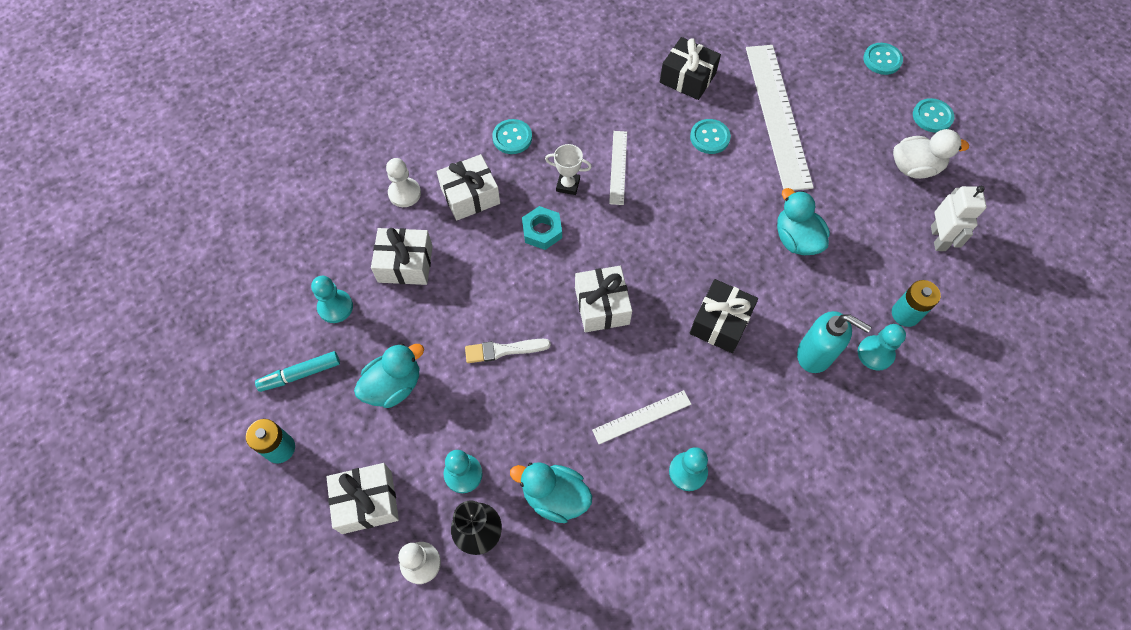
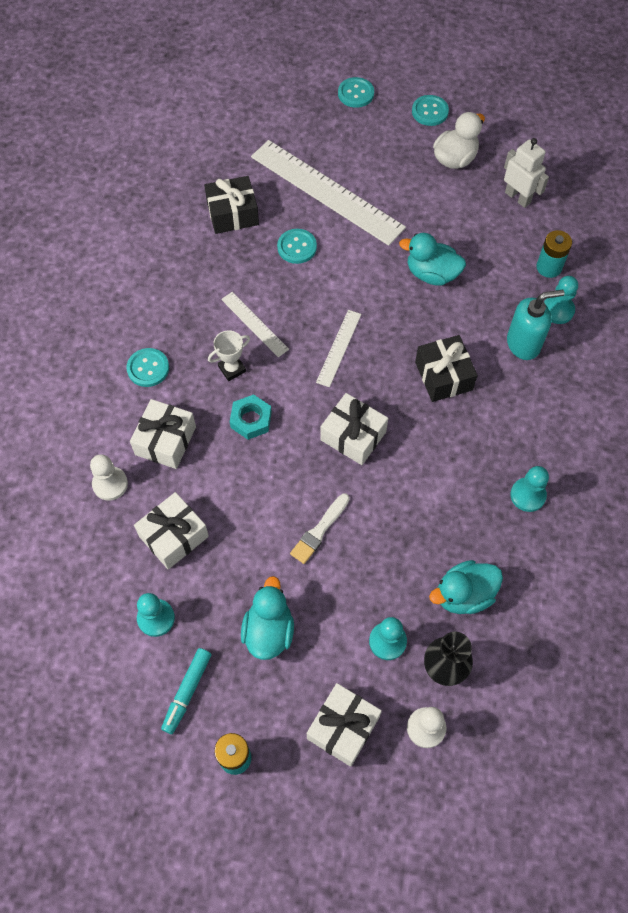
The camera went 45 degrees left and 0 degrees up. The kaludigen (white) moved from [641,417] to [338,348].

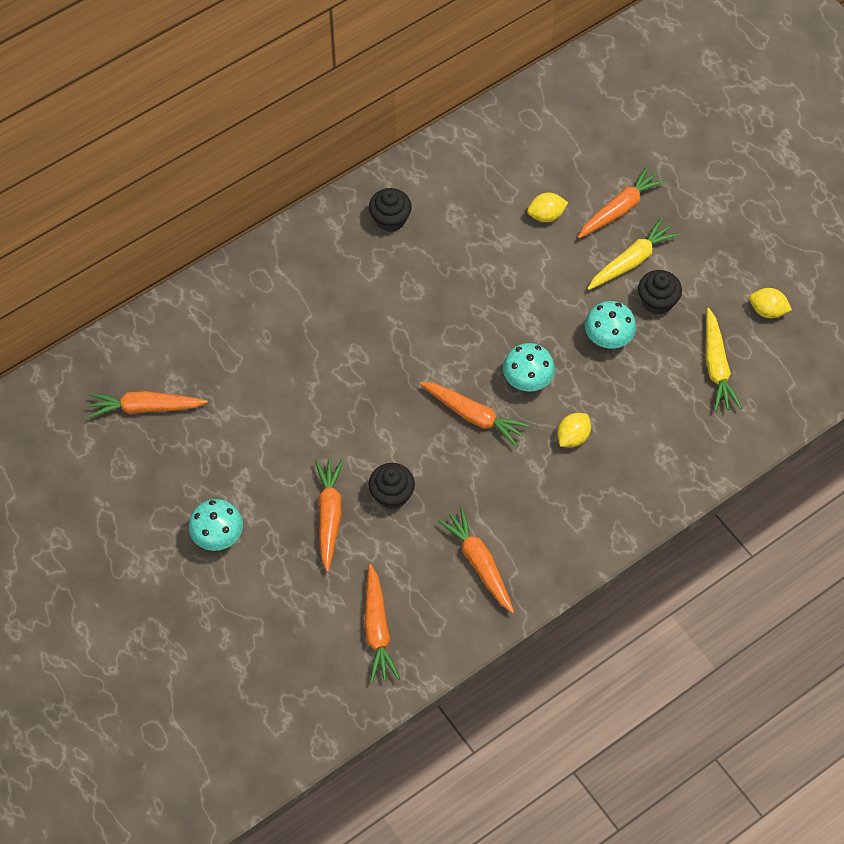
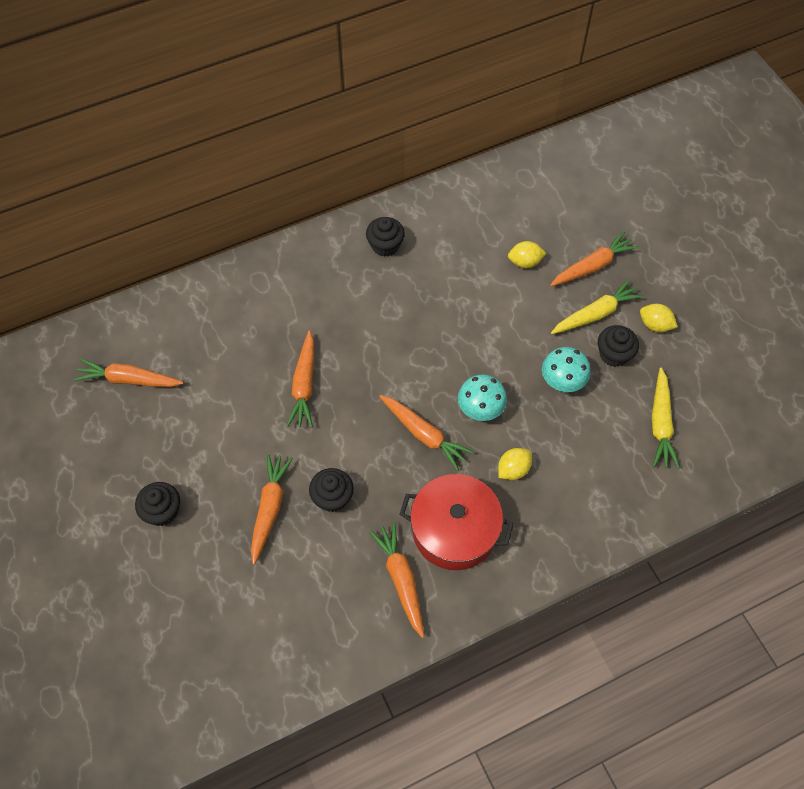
The camera went 10 degrees right and 0 degrees up. The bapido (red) at [456,522] appeared. The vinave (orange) moved from [382,623] to [300,379]. The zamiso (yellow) moved from [770,303] to [659,318]. The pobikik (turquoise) at [216,525] was replaced by the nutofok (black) at [157,504].

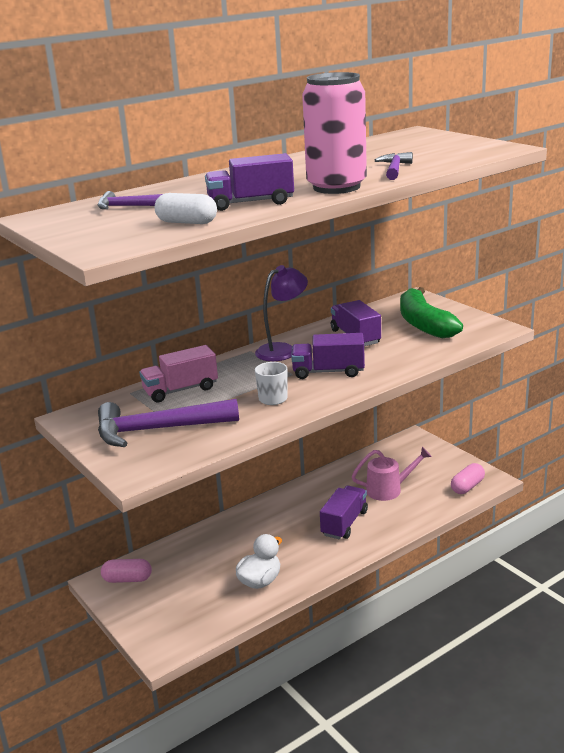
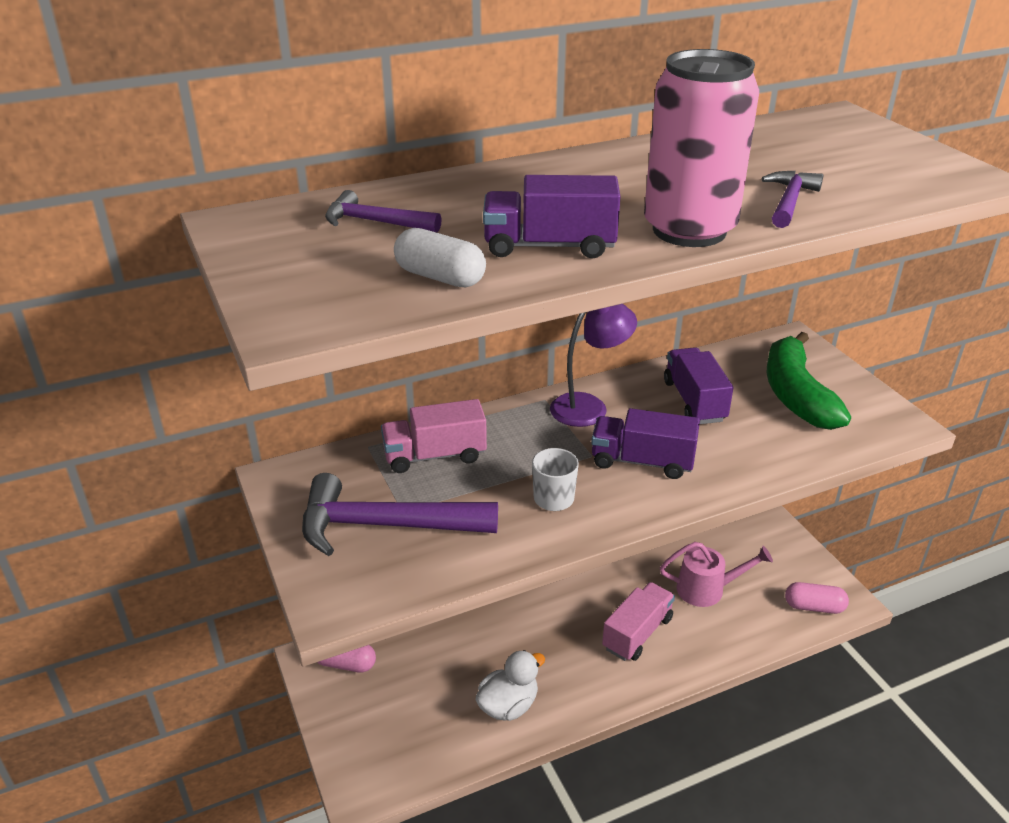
The camera went 10 degrees right and 10 degrees up. The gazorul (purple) at [344,512] became the gazorul (pink) at [638,621]. The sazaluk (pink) at [468,478] turned 45 degrees clockwise.

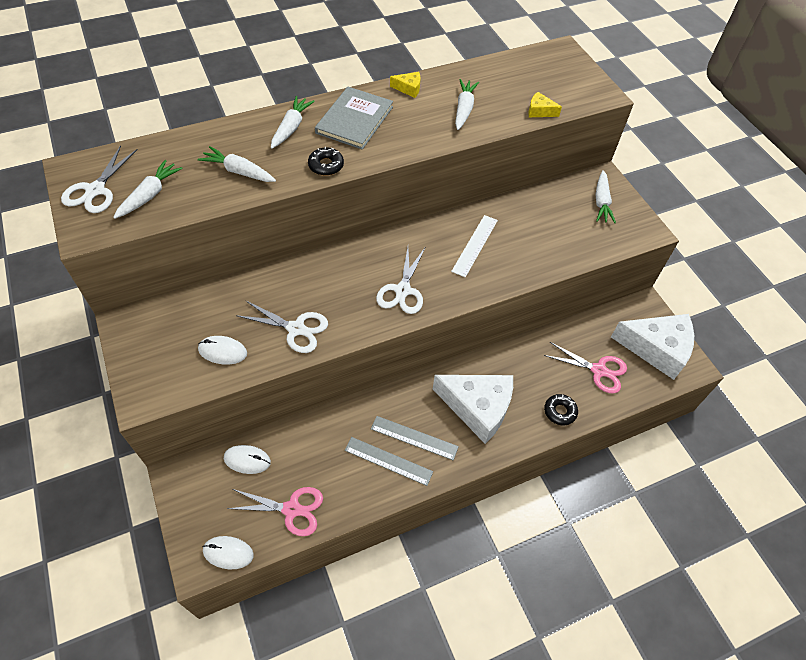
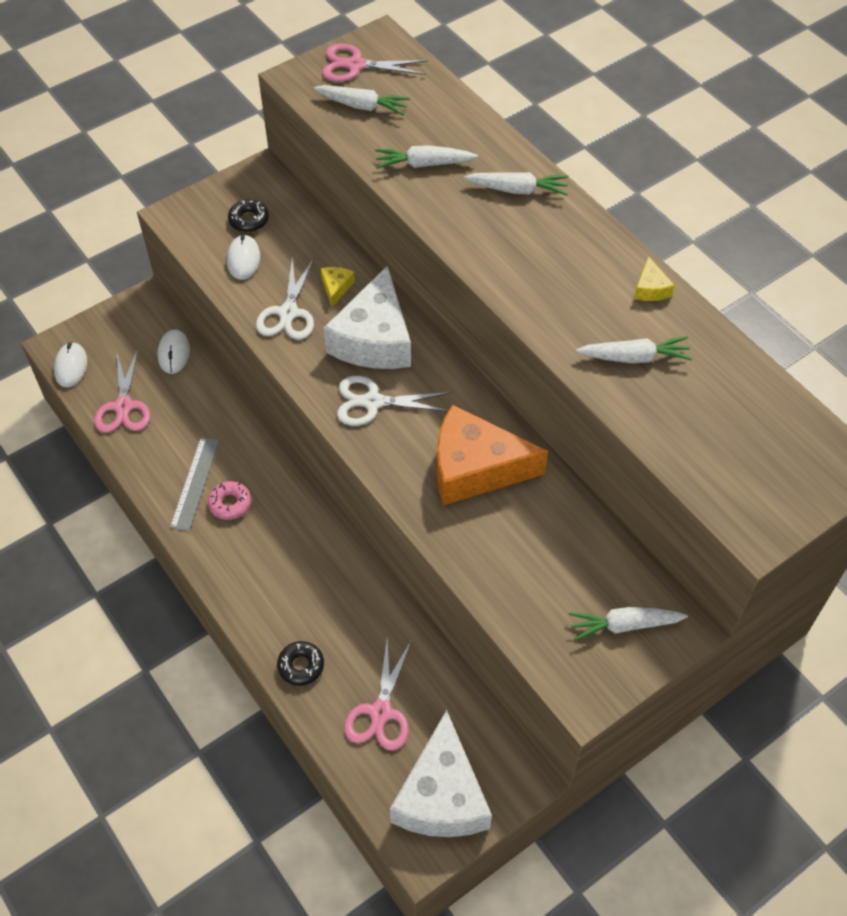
The camera went 80 degrees right and 0 degrees up. The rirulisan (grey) at [354,118] disappeared. The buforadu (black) moved from [326,161] to [248,215]. The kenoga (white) moved from [473,409] to [367,317]. The kenoga (yellow) moved from [545,104] to [338,287]. The kaludigen (grey) at [415,438] was replaced by the buforadu (pink) at [229,500]. The kaludigen (white) at [474,246] was replaced by the kenoga (orange) at [492,455]. The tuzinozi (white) at [99,179] became the tuzinozi (pink) at [375,63]. The vinave (white) at [237,164] turned 105 degrees counterclockwise.

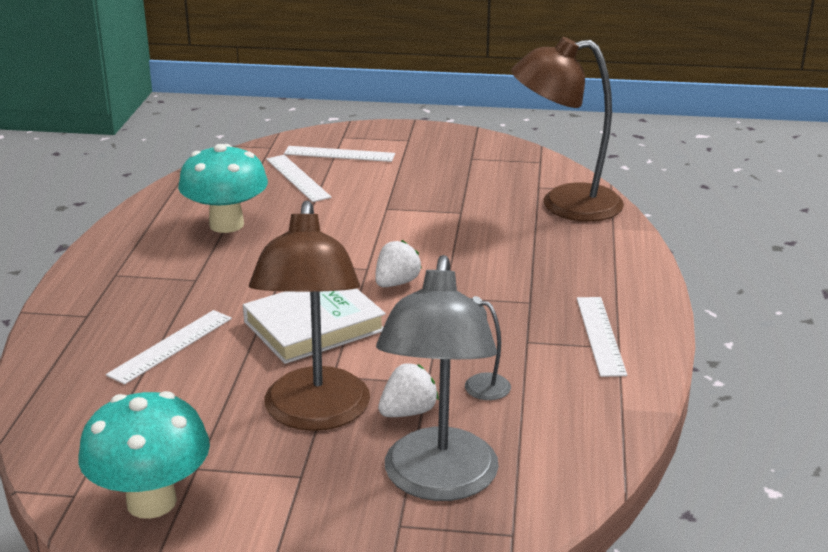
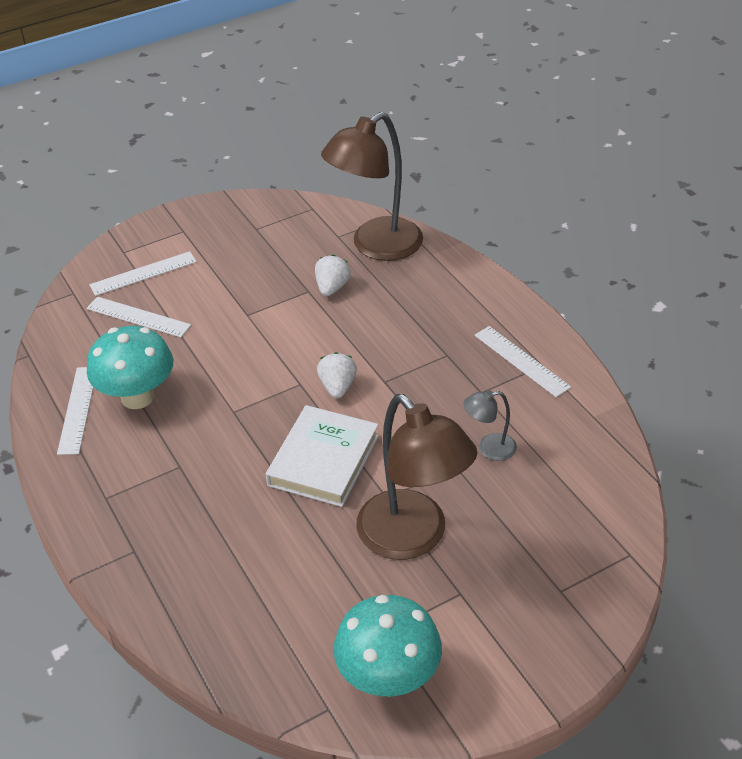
The camera went 35 degrees left and 15 degrees up. The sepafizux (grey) at [437,378] disappeared. The kaludigen (white) moved from [169,347] to [75,411]. The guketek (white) moved from [408,390] to [333,275].

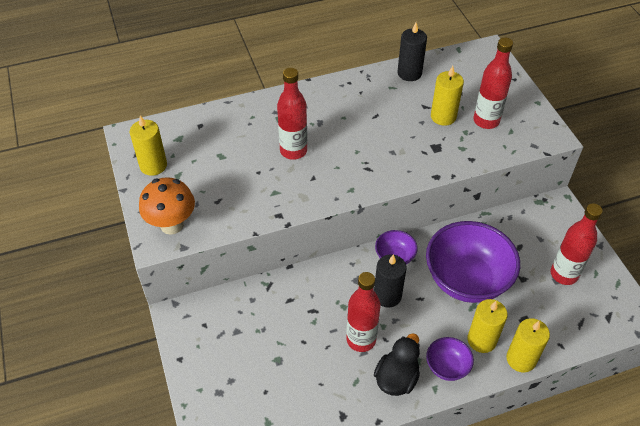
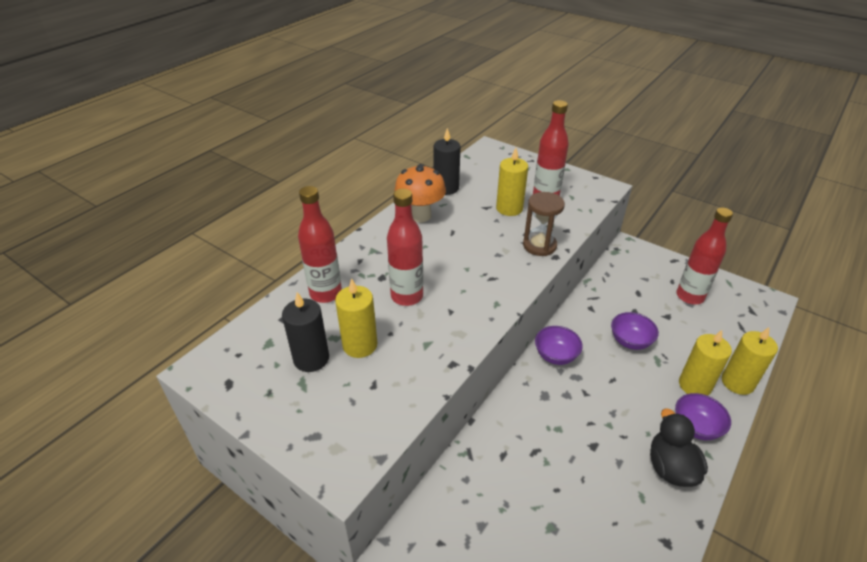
The camera went 35 degrees left and 10 degrees down. The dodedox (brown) at [544,224] appeared. The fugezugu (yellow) moved from [148,145] to [356,318]. The pobikik (orange) moved from [167,206] to [420,193]. The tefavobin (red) moved from [363,312] to [320,244]. The fugezugu (black) moved from [390,280] to [305,332]. The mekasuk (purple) at [473,262] changed to 0.47 times the size.

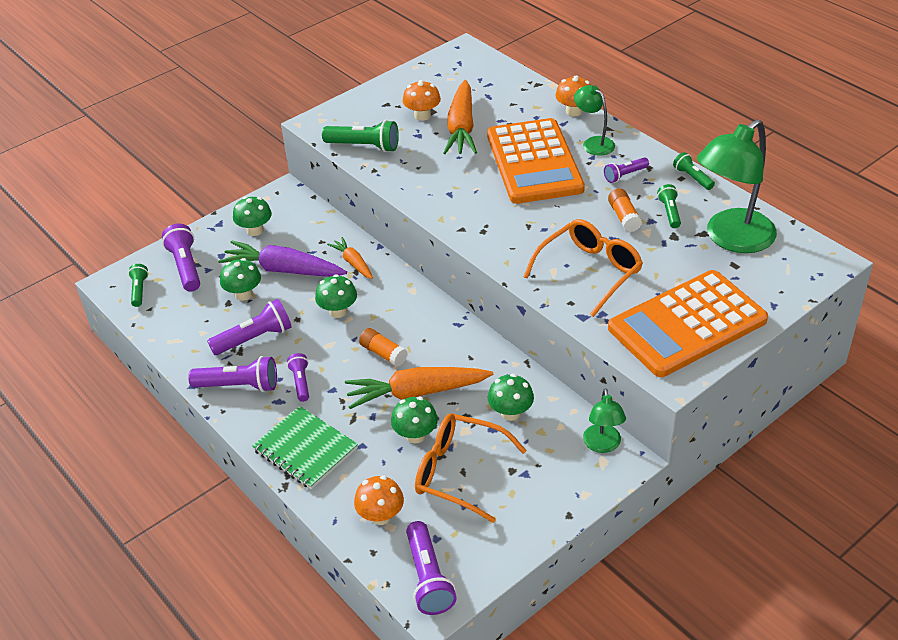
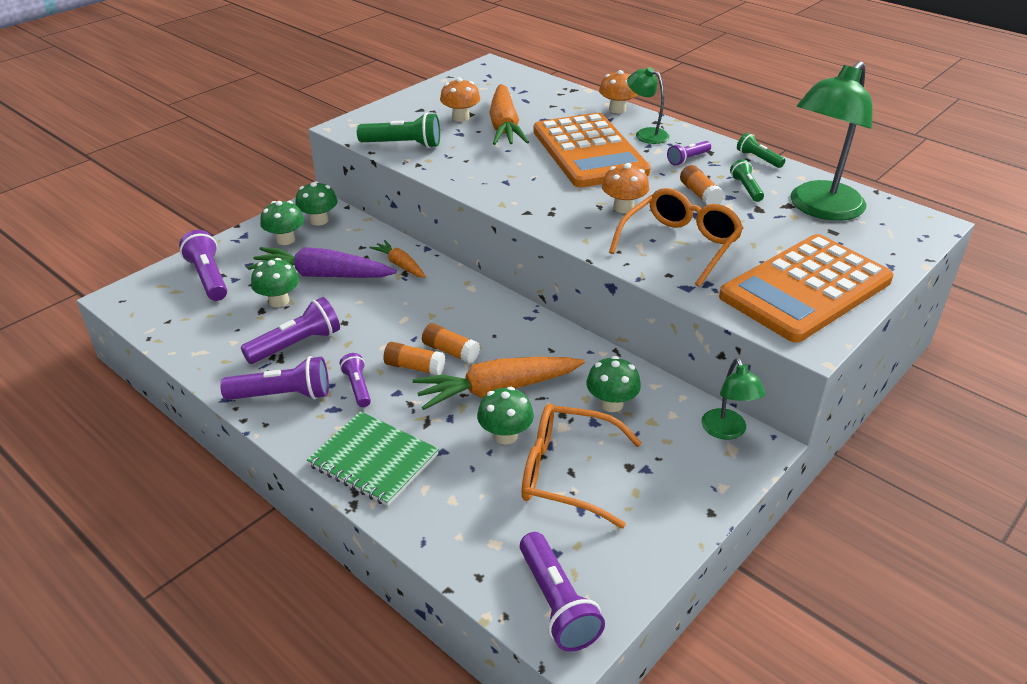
The camera went 10 degrees left and 5 degrees down. The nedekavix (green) at [138,285] disappeared. The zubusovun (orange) at [414,358] appeared. The pobikik (green) moved from [336,296] to [316,203]. The pobikik (orange) moved from [379,500] to [625,188].

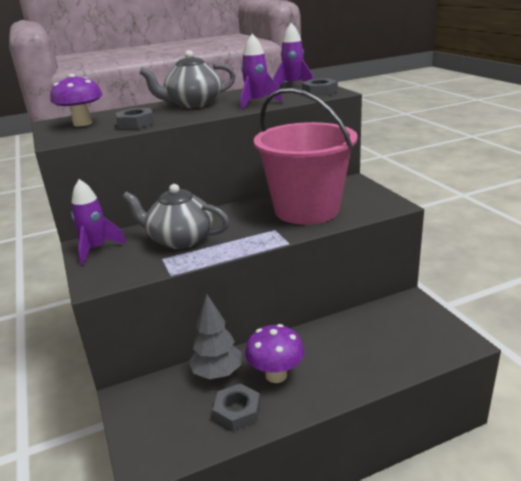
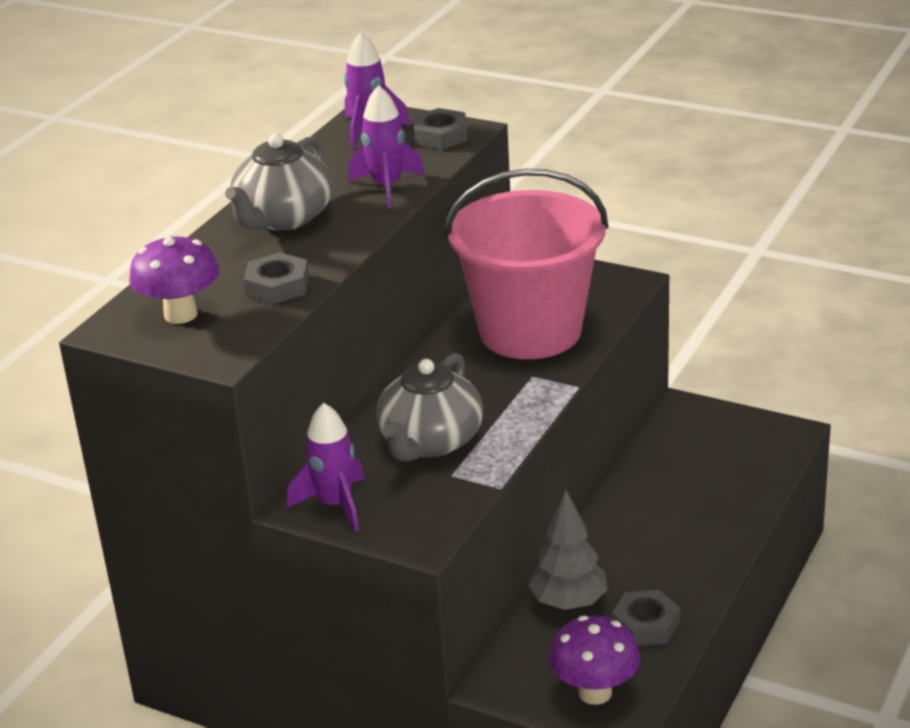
The camera went 40 degrees left and 5 degrees up. The pobikik (purple) moved from [275,353] to [594,660]. The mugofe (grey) at [175,216] turned 45 degrees counterclockwise.

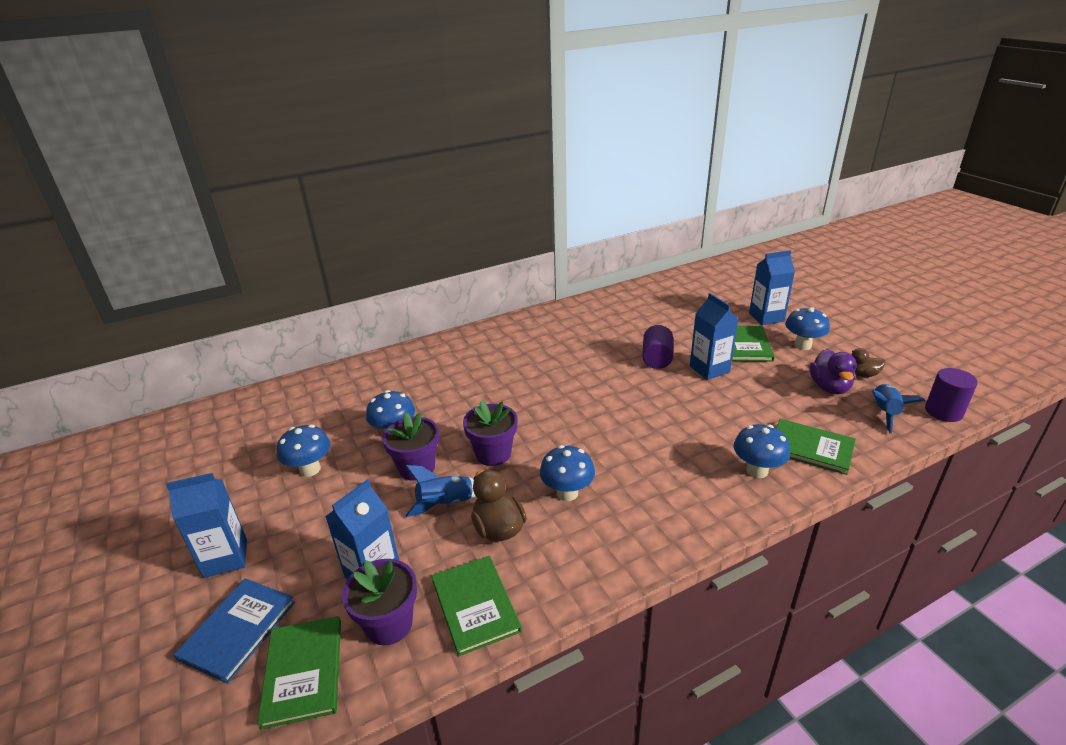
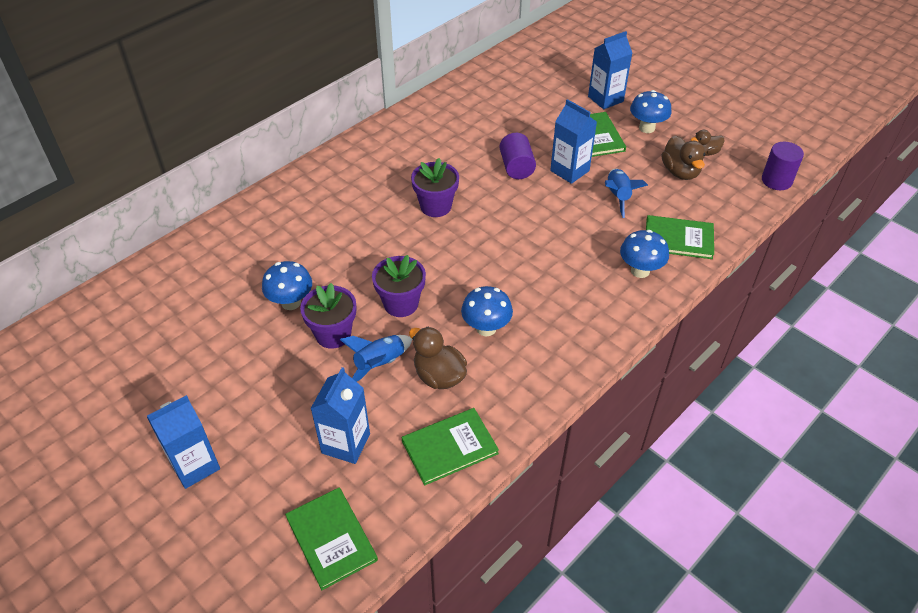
The camera went 20 degrees left and 15 degrees up. The rirulisan (blue) at [234,631] disappeared. The pobikik (blue) at [303,451] disappeared. The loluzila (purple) moved from [379,602] to [435,187]. The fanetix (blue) moved from [898,409] to [626,193]. The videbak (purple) at [833,371] became the videbak (brown) at [683,157]. The rirulisan (green) at [477,606] turned 75 degrees counterclockwise.

